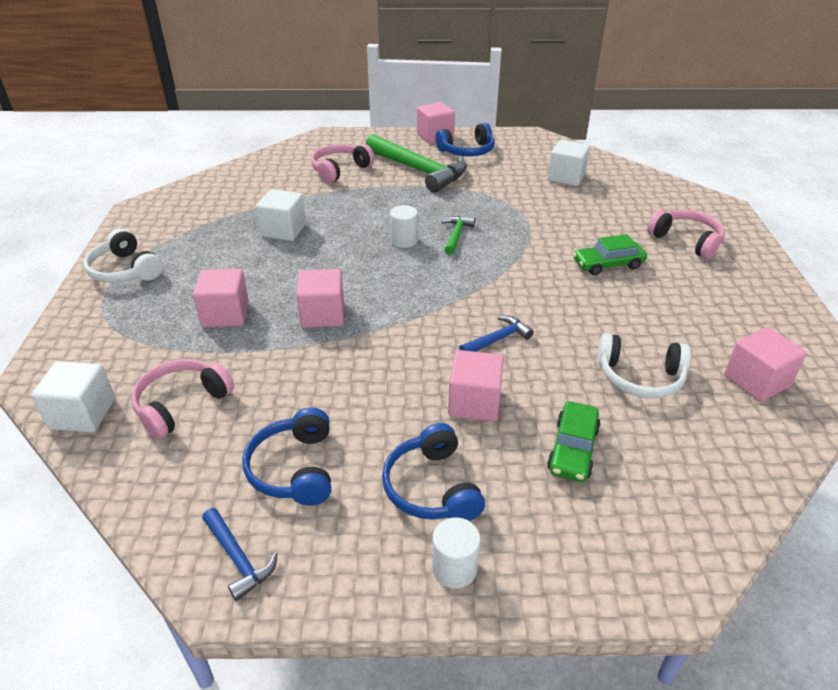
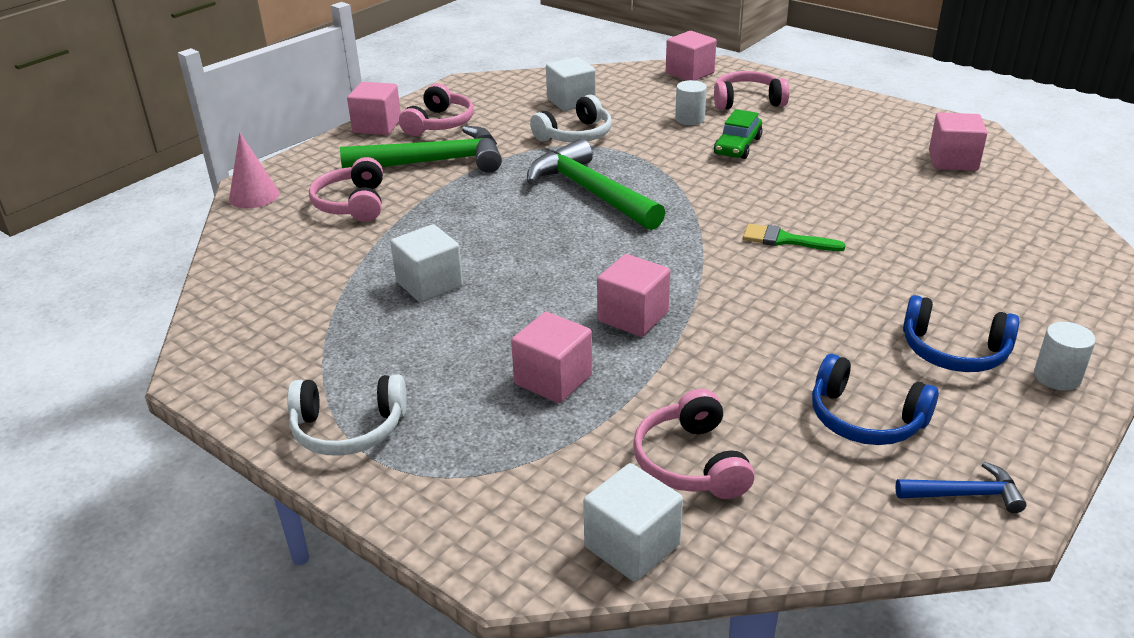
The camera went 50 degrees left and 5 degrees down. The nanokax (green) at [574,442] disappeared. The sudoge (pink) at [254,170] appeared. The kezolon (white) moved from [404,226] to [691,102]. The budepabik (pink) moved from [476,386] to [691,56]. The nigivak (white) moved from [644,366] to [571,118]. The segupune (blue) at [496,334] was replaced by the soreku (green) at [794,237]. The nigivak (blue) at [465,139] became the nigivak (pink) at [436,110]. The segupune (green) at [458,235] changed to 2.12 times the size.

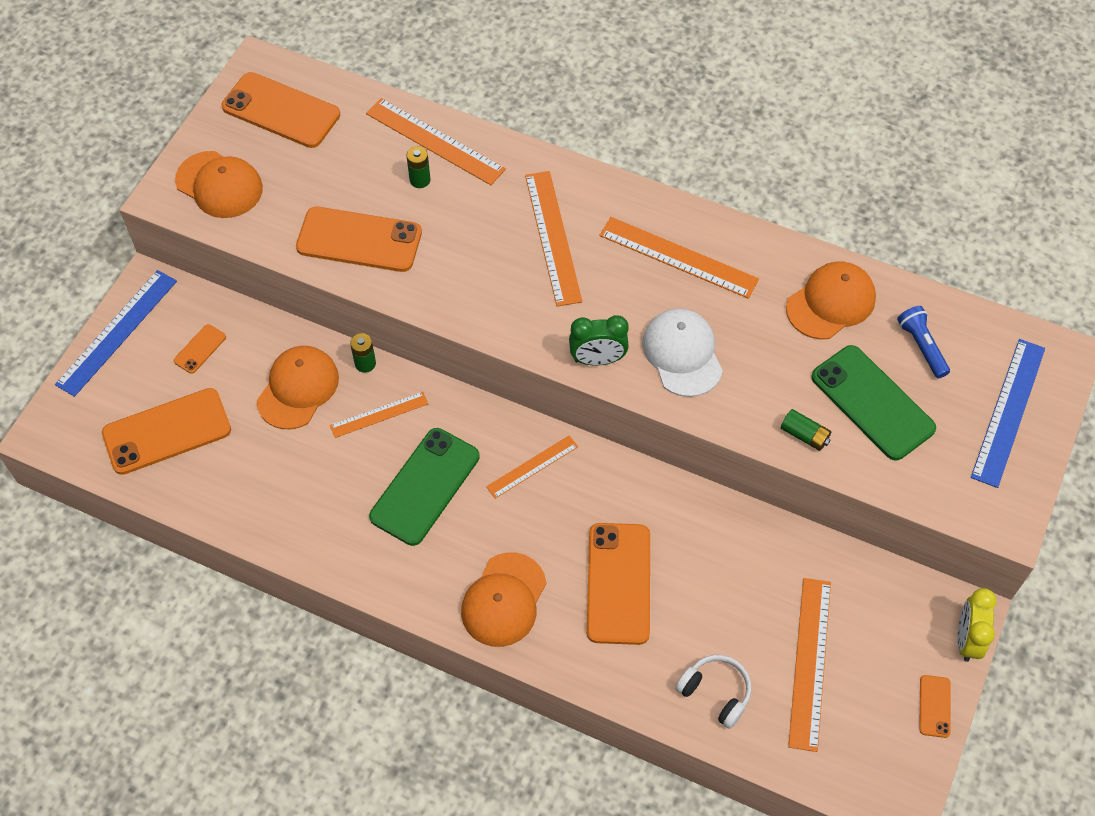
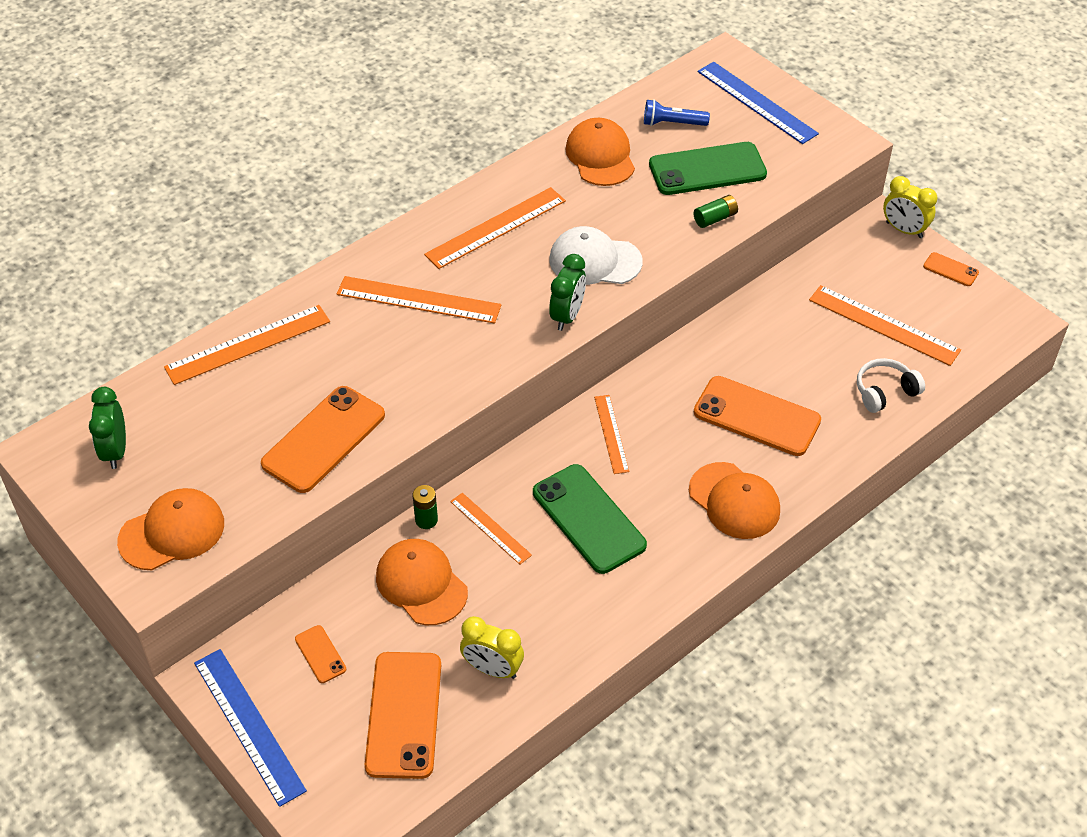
The camera went 65 degrees left and 10 degrees down. The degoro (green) at [418,167] disappeared. The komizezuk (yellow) at [492,647] appeared. The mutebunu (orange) at [281,110] was replaced by the komizezuk (green) at [107,428]. The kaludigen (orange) at [379,415] turned 45 degrees counterclockwise.

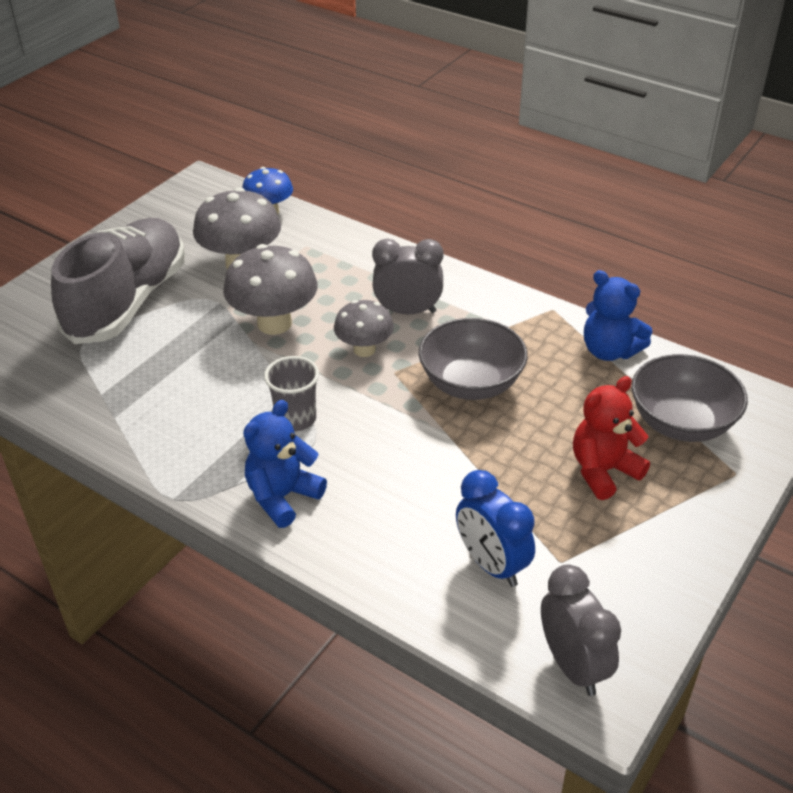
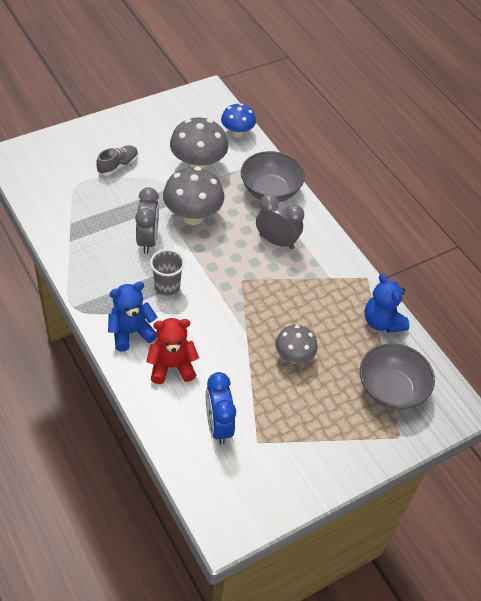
The camera went 20 degrees right and 10 degrees up. The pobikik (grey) moved from [364,328] to [296,344]. The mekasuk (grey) moved from [473,359] to [273,176]. The komizezuk (grey) moved from [581,630] to [147,220]. The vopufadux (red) moved from [611,438] to [172,351]. The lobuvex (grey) at [118,281] changed to 0.41 times the size.

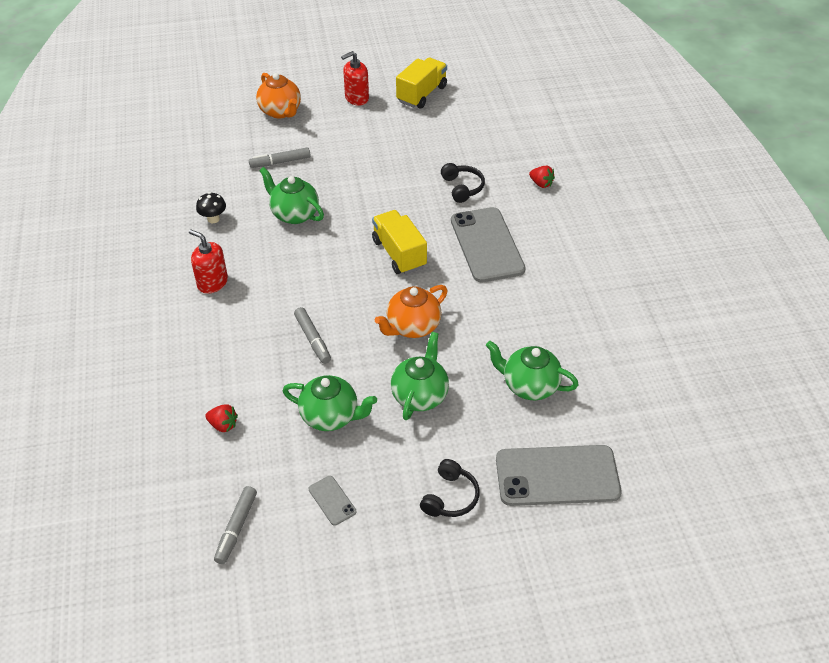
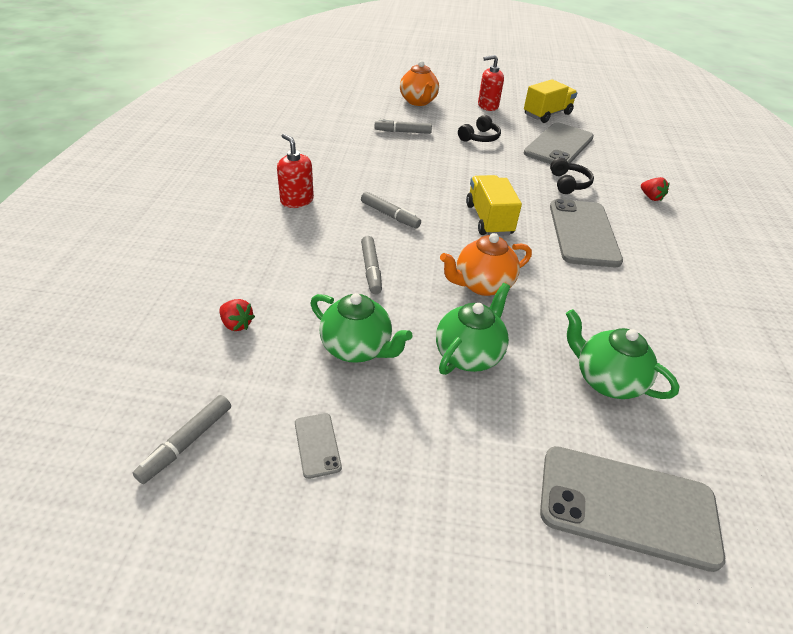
The camera went 15 degrees right and 5 degrees down. The pobikik (black) at [211,207] disappeared. The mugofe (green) at [291,195] disappeared. The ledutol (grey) at [391,210] appeared. The mutebunu (grey) at [559,143] appeared. The nigivak (black) moved from [450,488] to [479,128].

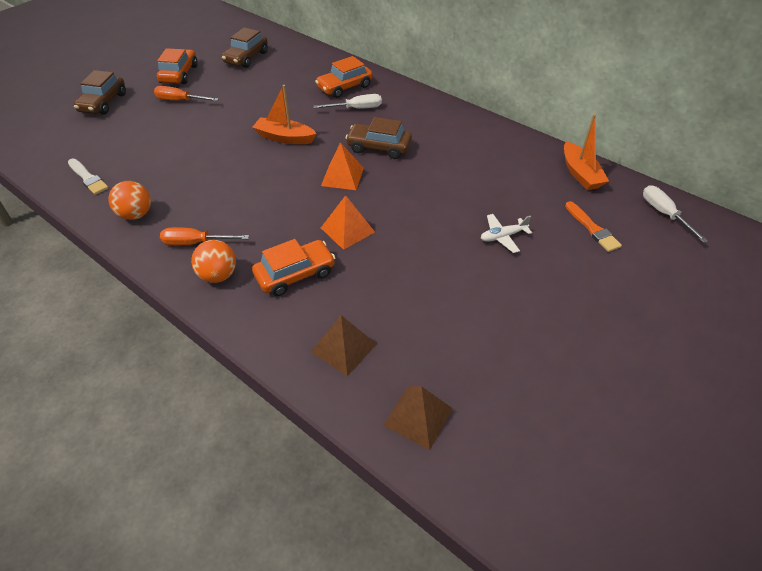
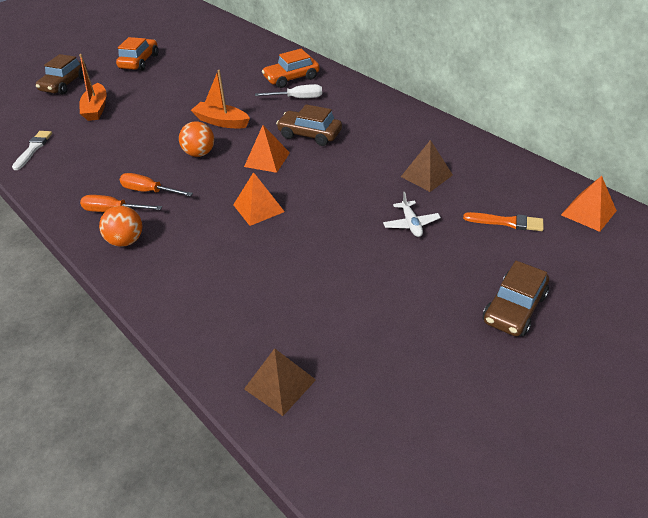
The camera went 10 degrees right and 5 degrees down. The nanokax (orange) at [293,267] disappeared. The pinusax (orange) moved from [129,200] to [196,139]. The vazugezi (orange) moved from [186,93] to [156,185]. The nanokax (brown) moved from [245,47] to [516,298]. The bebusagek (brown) moved from [344,345] to [427,166]. The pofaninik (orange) moved from [586,152] to [93,87]. The vazugezi (white) at [675,214] was replaced by the bebusagek (orange) at [589,204]. The soreku (white) at [88,177] turned 135 degrees counterclockwise. The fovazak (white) at [506,233] turned 90 degrees counterclockwise. The soreku (orange) at [593,226] turned 60 degrees counterclockwise.

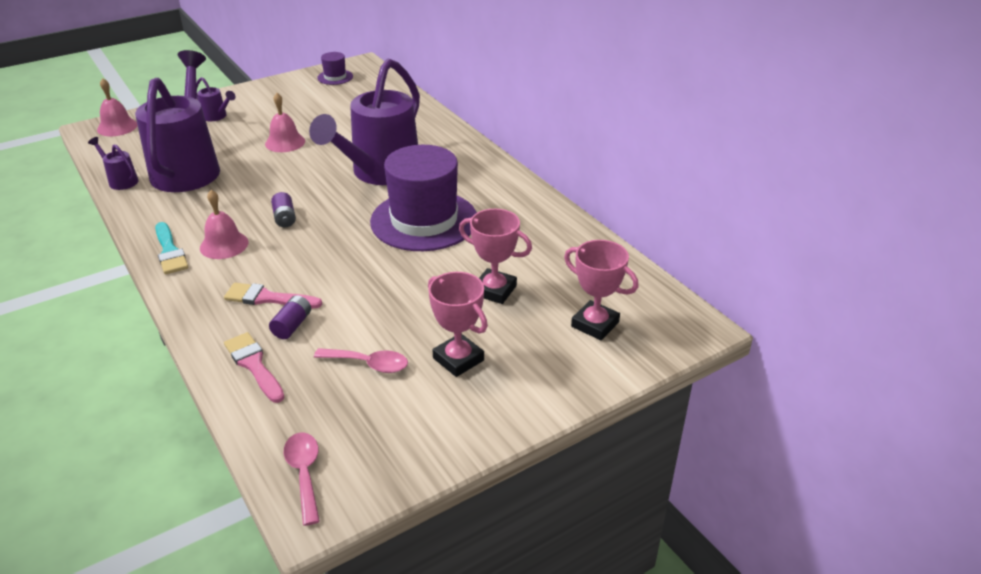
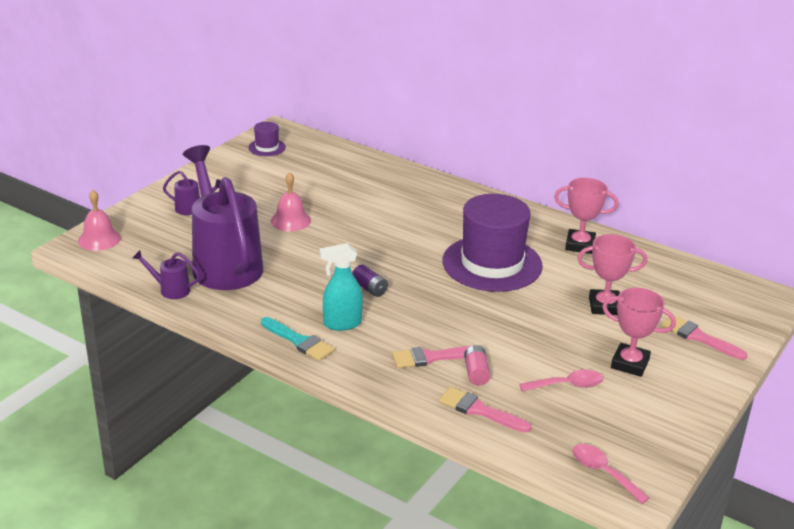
The camera went 25 degrees left and 5 degrees down. The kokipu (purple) at [364,122] disappeared. The soreku (pink) at [704,337] appeared. The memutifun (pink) moved from [601,290] to [586,216]. The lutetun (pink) at [224,224] was replaced by the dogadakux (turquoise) at [341,287]. The degoro (purple) at [290,317] became the degoro (pink) at [477,365].

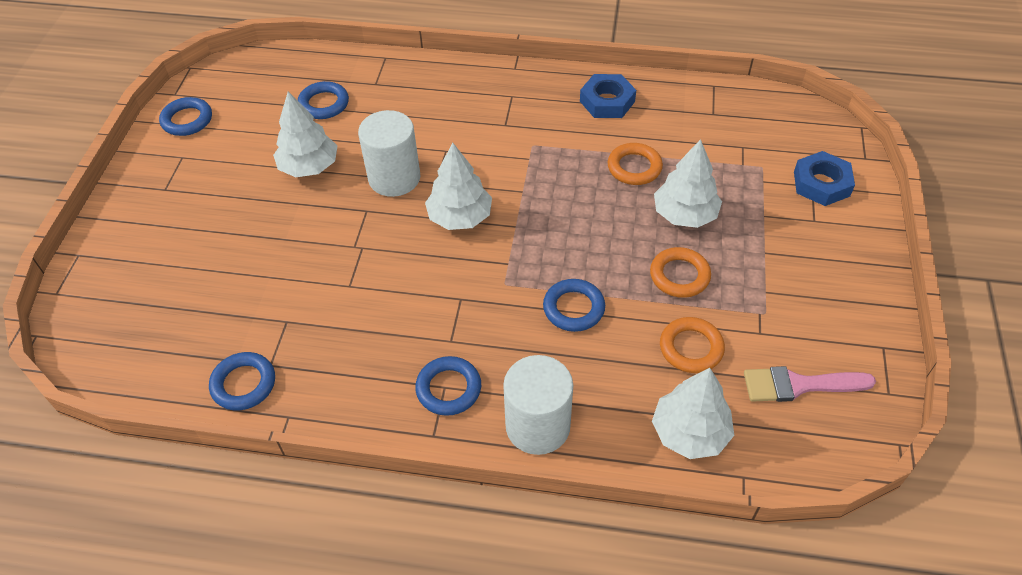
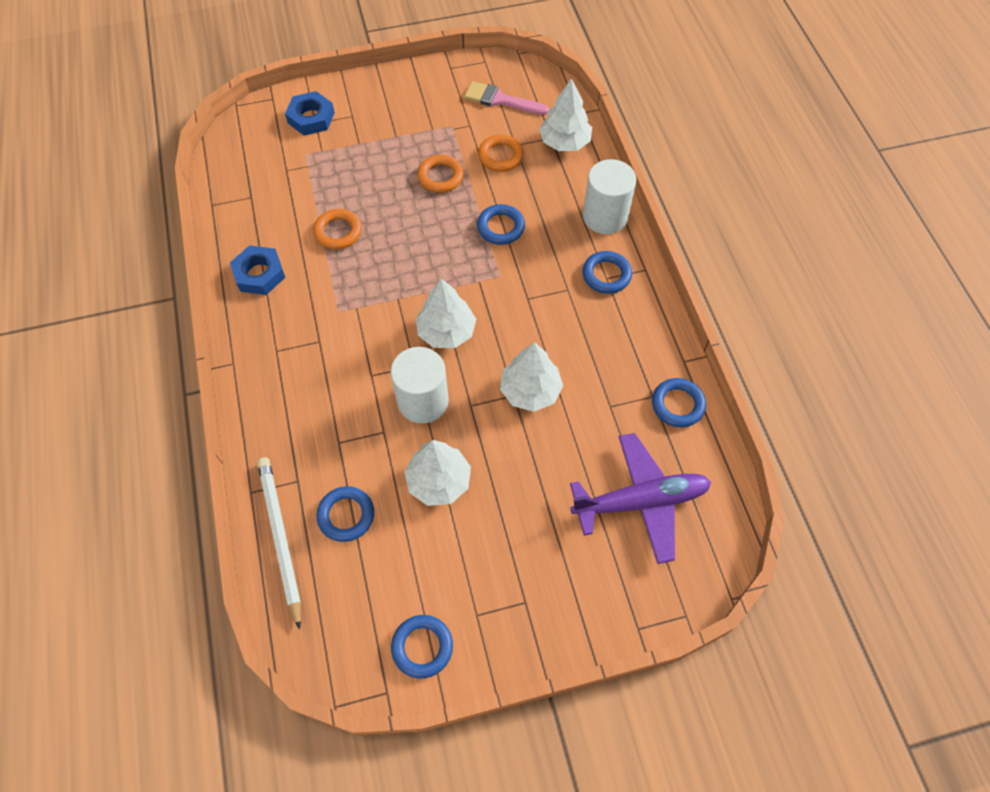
The camera went 115 degrees left and 10 degrees up. The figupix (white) at [279,543] appeared. The fovazak (purple) at [640,498] appeared. The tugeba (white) moved from [688,183] to [531,377]. The soreku (pink) at [810,384] turned 135 degrees clockwise.

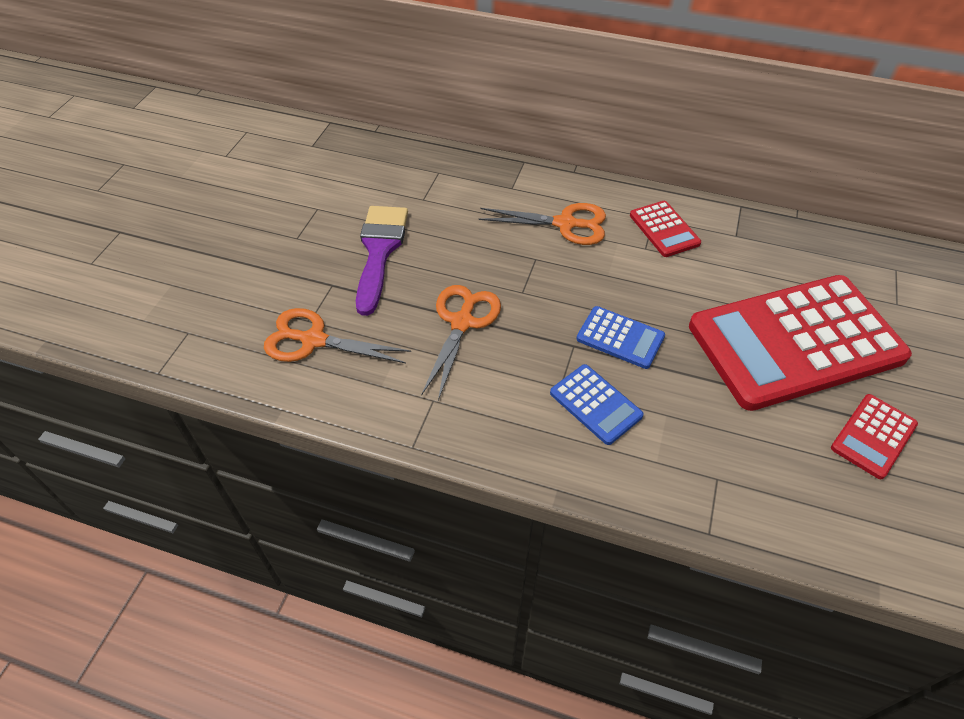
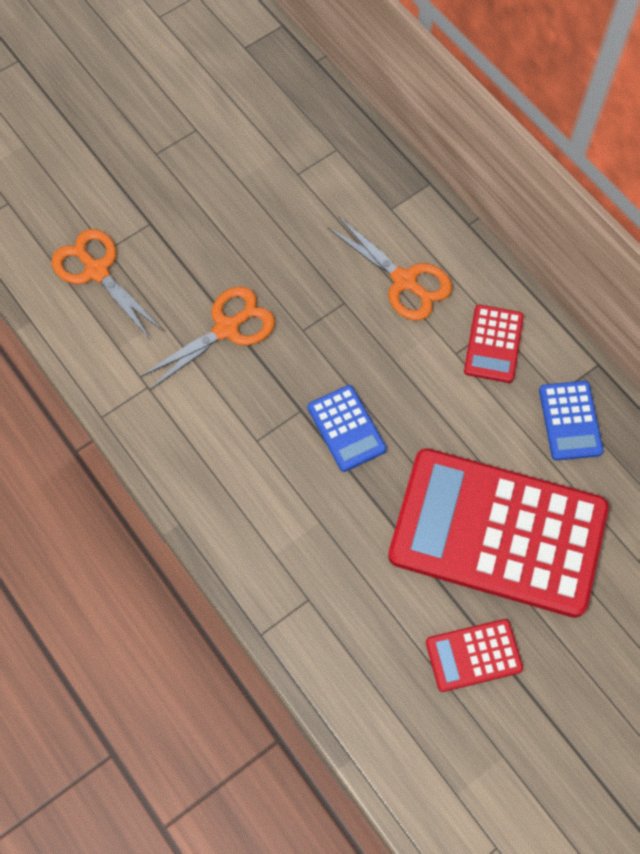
The camera went 35 degrees right and 15 degrees up. The soreku (purple) at [382,261] disappeared. The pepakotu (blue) moved from [597,404] to [571,420].

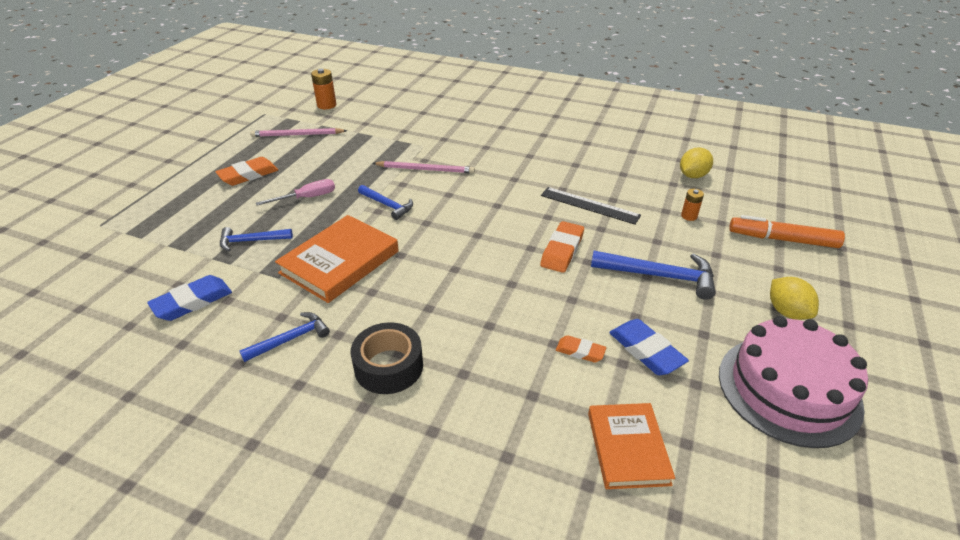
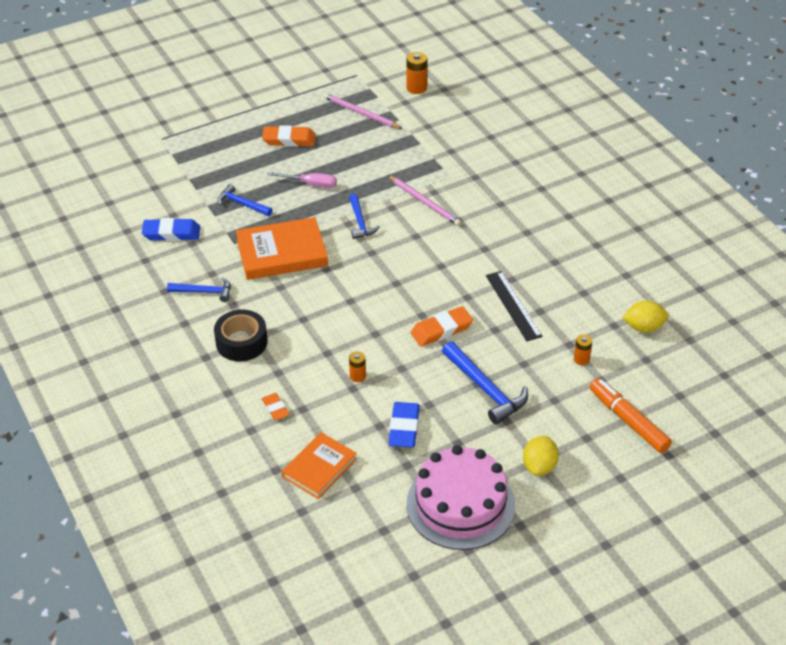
The camera went 40 degrees right and 5 degrees up. The degoro (orange) at [357,366] appeared. The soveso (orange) moved from [581,349] to [276,407].

